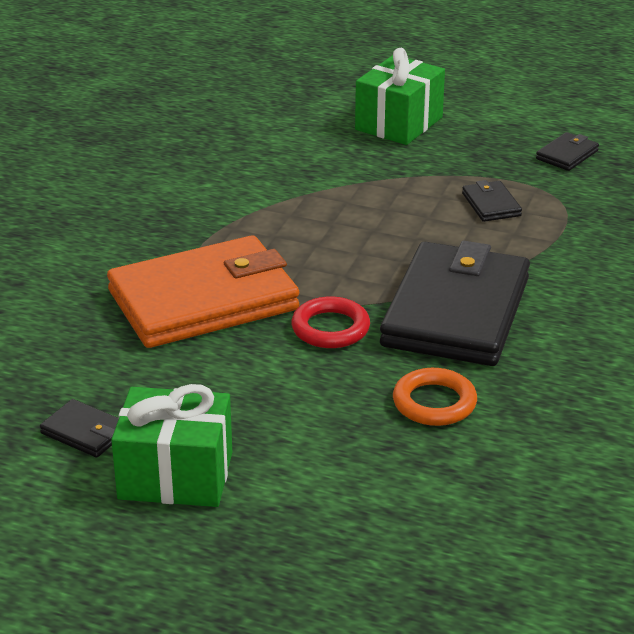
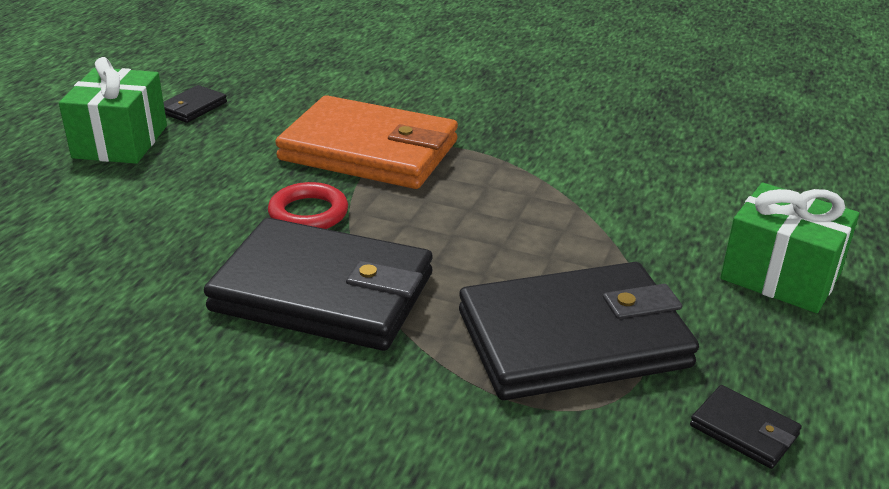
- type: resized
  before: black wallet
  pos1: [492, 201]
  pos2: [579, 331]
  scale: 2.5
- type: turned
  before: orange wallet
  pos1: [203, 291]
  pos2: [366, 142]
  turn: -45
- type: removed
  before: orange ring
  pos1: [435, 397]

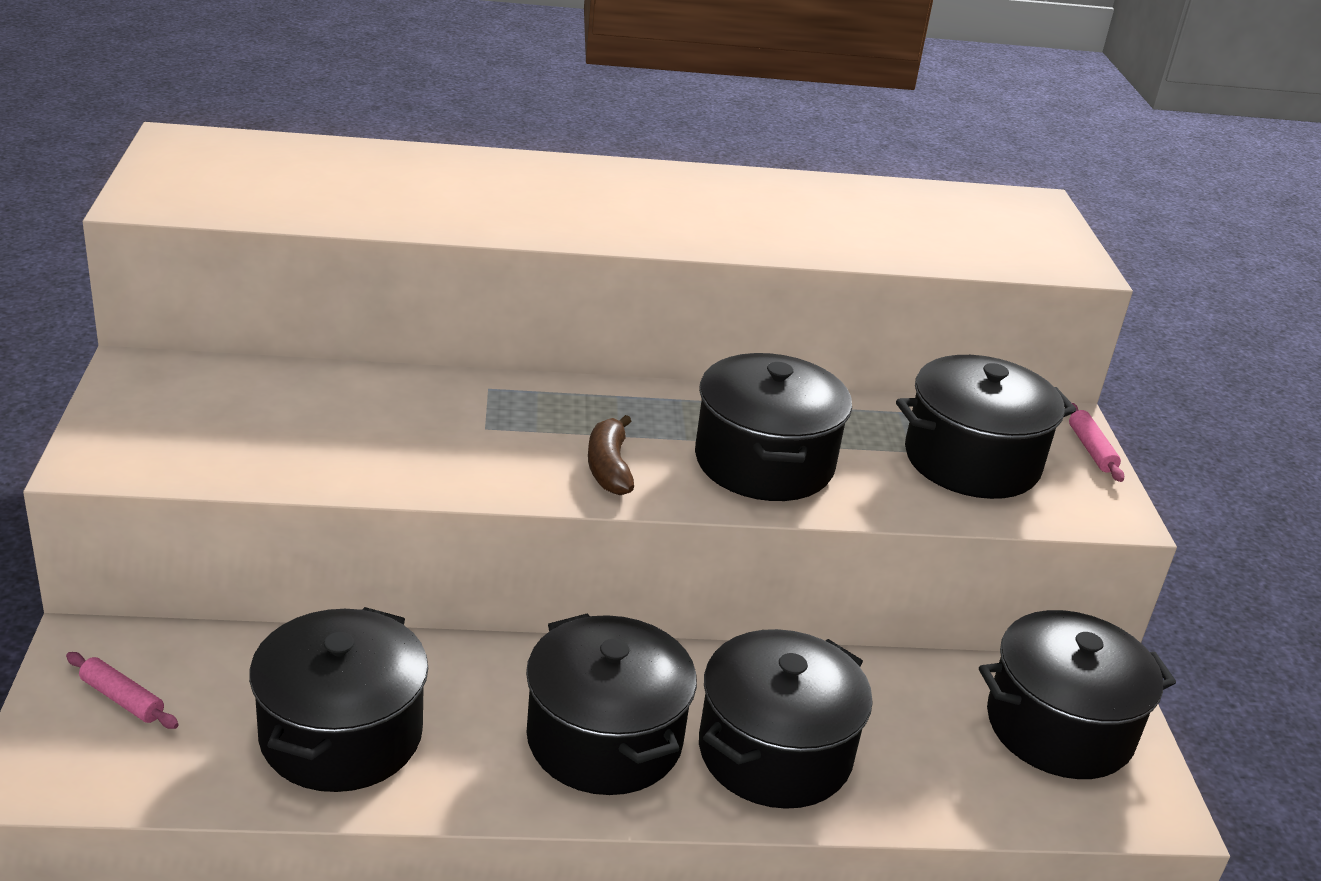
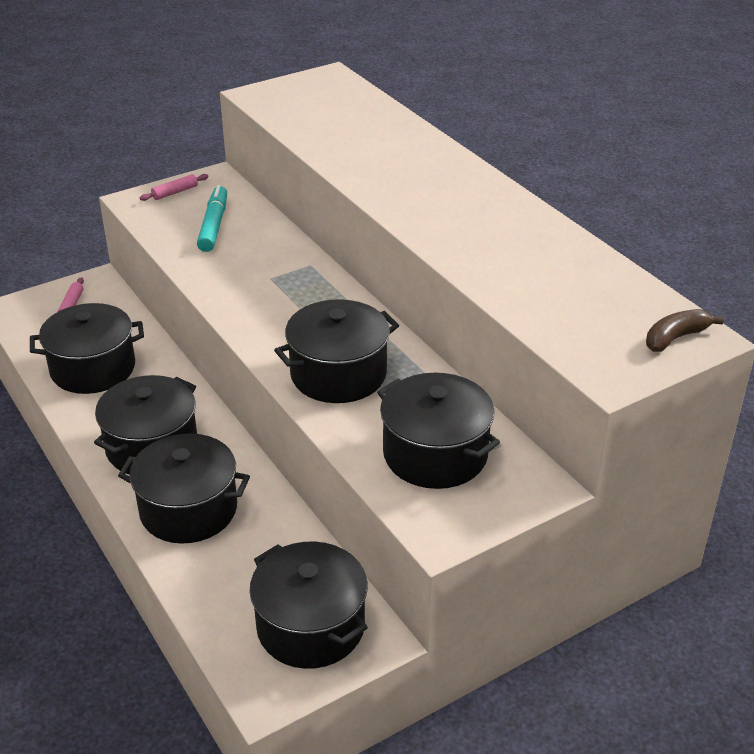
- type: moved
  before: pink rolling pin
  pos1: [1096, 442]
  pos2: [174, 187]
- type: moved
  before: brown banana
  pos1: [611, 455]
  pos2: [685, 330]
- type: added
  after: turquoise marker
  pos2: [212, 218]

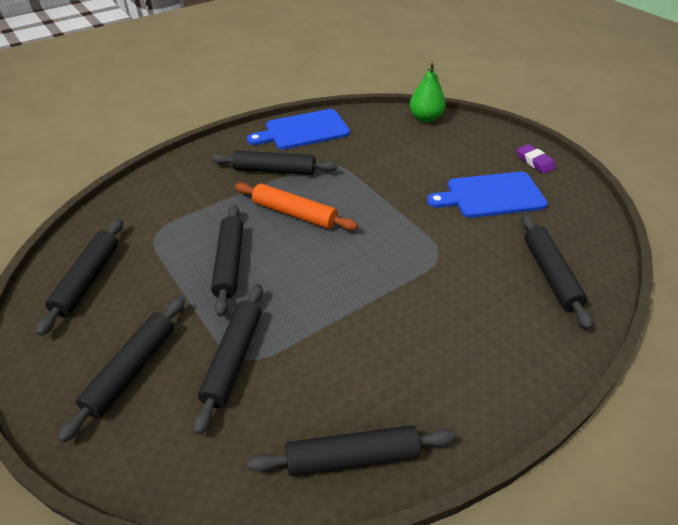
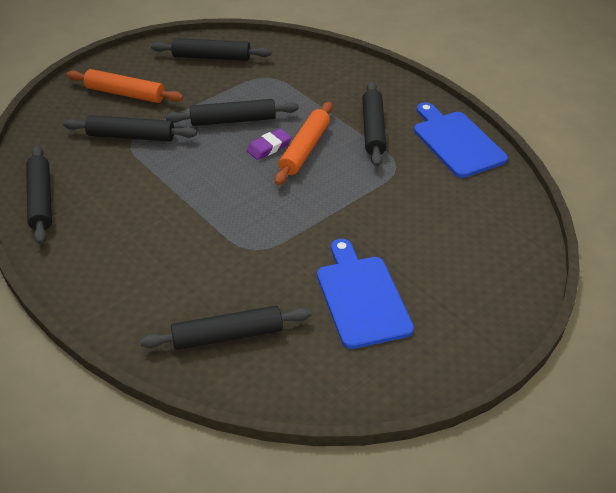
- type: removed
  before: green pear
  pos1: [428, 92]
- type: moved
  before: purple eraser
  pos1: [536, 159]
  pos2: [269, 144]
- type: recoloured
  before: black rolling pin
  after: orange rolling pin
  pos1: [121, 370]
  pos2: [124, 86]

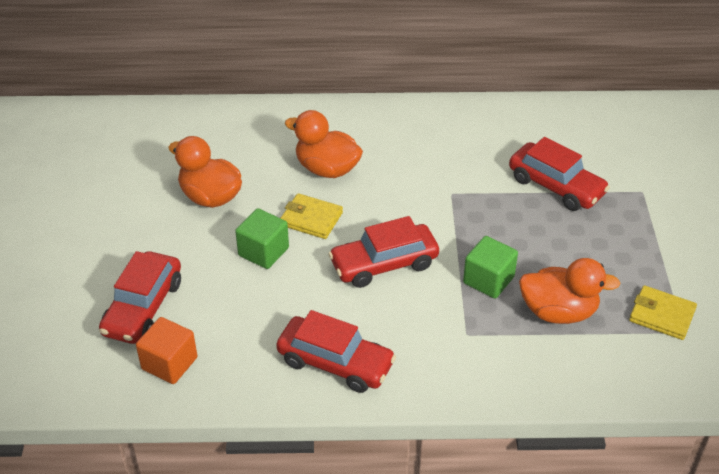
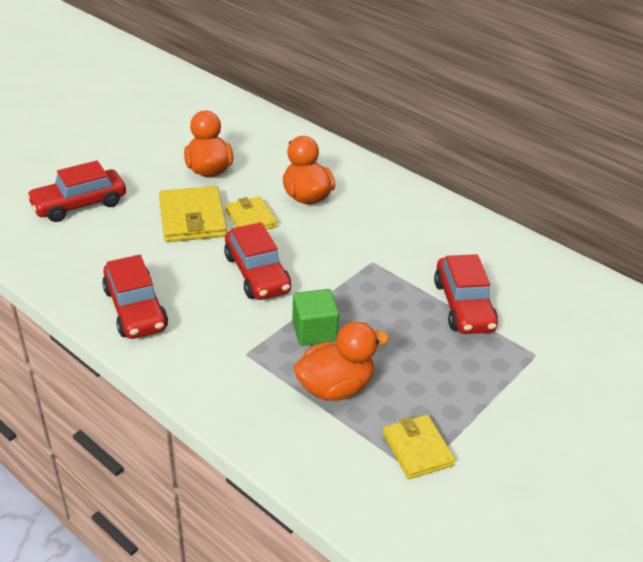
- type: replaced
  before: green cube
  after: yellow wallet
  pos1: [262, 238]
  pos2: [193, 214]
- type: turned
  before: red car
  pos1: [383, 252]
  pos2: [257, 261]
  turn: -135
- type: turned
  before: orange duck
  pos1: [570, 291]
  pos2: [341, 361]
  turn: -75
- type: removed
  before: orange cube
  pos1: [166, 350]

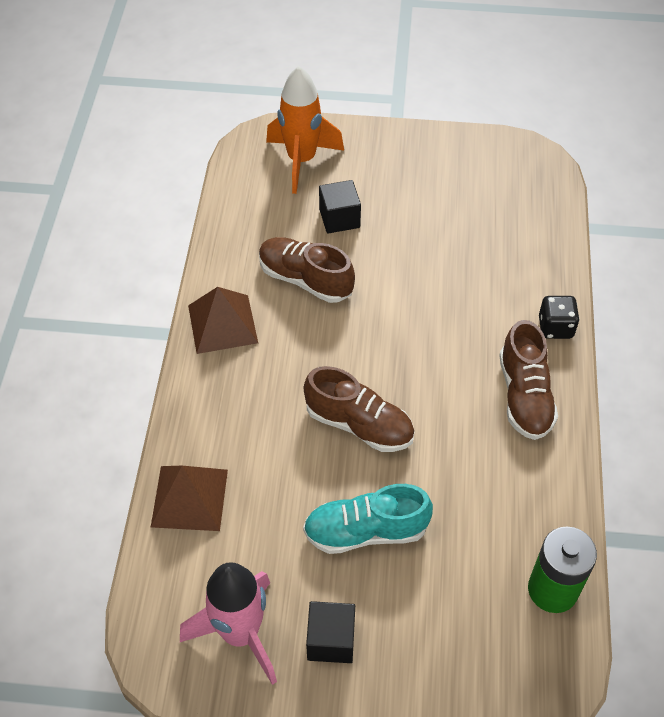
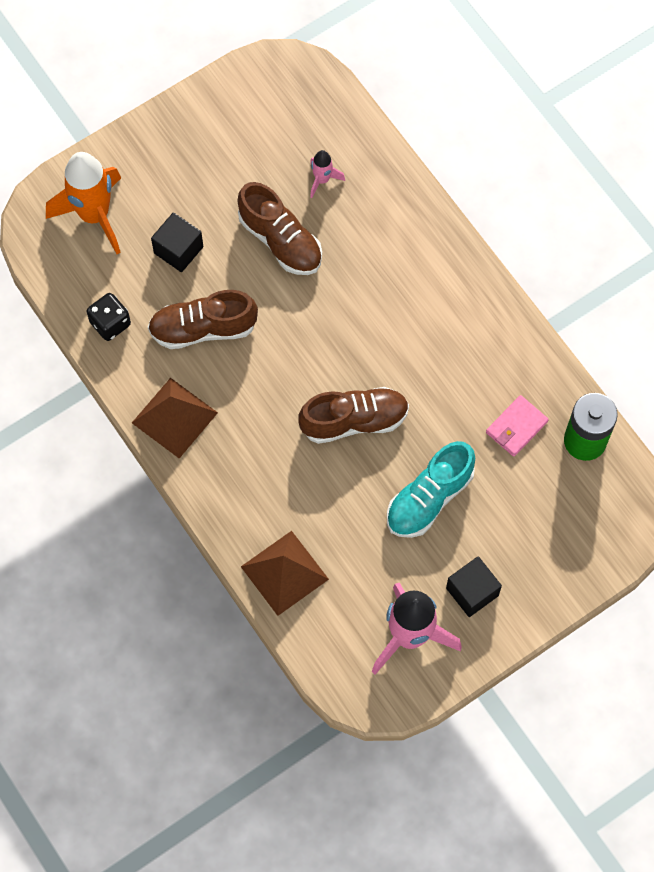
- type: moved
  before: black dice
  pos1: [559, 317]
  pos2: [109, 317]
- type: moved
  before: brown shoe
  pos1: [528, 380]
  pos2: [279, 228]
- type: added
  after: pink rocket
  pos2: [327, 174]
- type: added
  after: pink wallet
  pos2: [517, 426]

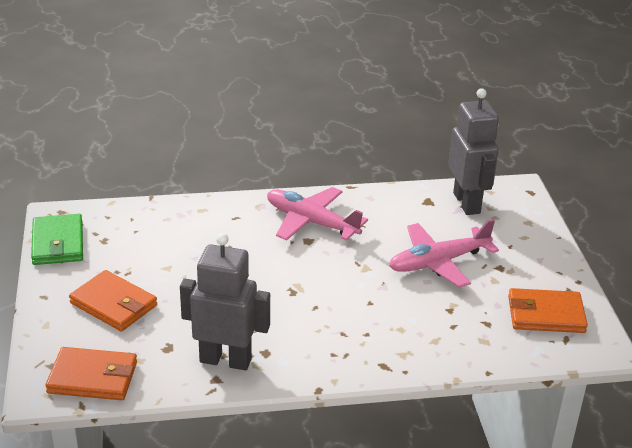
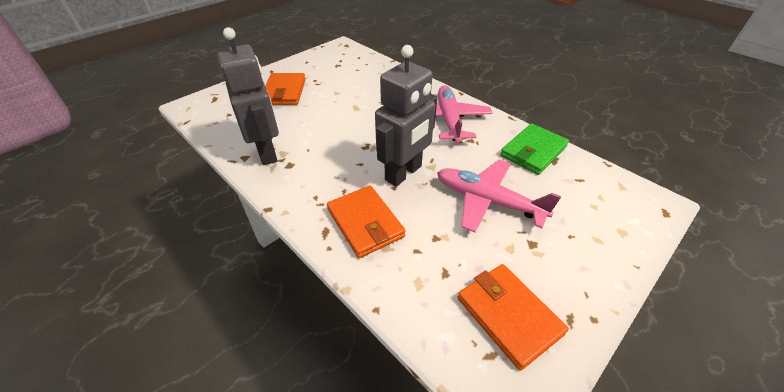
- type: moved
  before: grey robot
  pos1: [473, 151]
  pos2: [406, 116]
- type: moved
  before: green wallet
  pos1: [57, 239]
  pos2: [534, 149]
- type: moved
  before: orange wallet
  pos1: [91, 373]
  pos2: [366, 221]

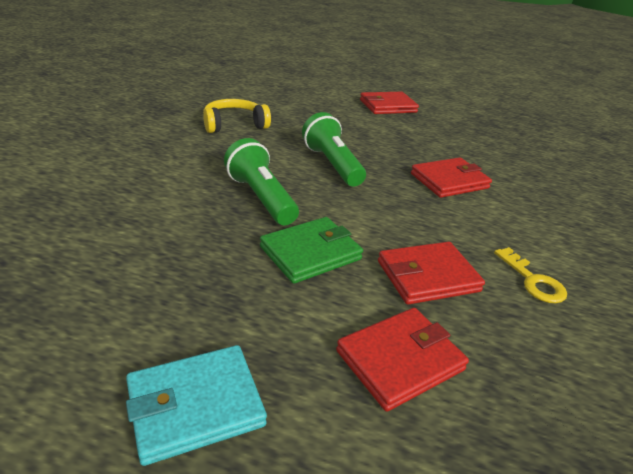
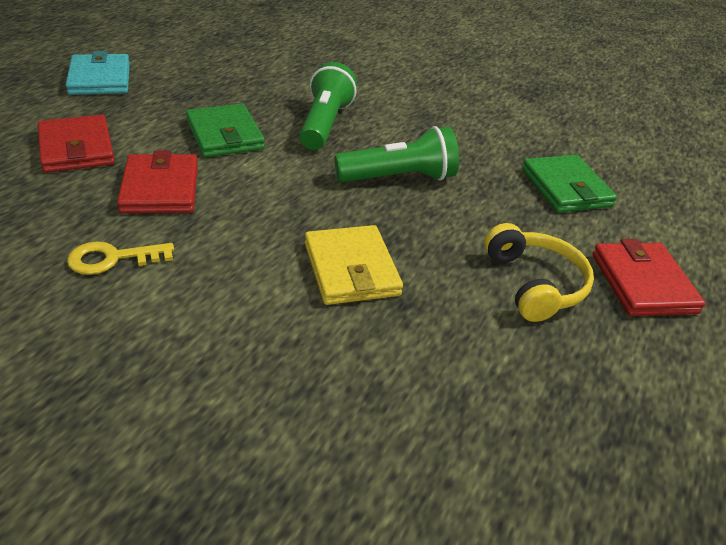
- type: moved
  before: yellow headphones
  pos1: [237, 116]
  pos2: [539, 272]
- type: turned
  before: green flashlight
  pos1: [261, 181]
  pos2: [328, 106]
  turn: -60
- type: recoloured
  before: red wallet
  after: yellow wallet
  pos1: [451, 177]
  pos2: [354, 265]
- type: added
  after: green wallet
  pos2: [569, 184]

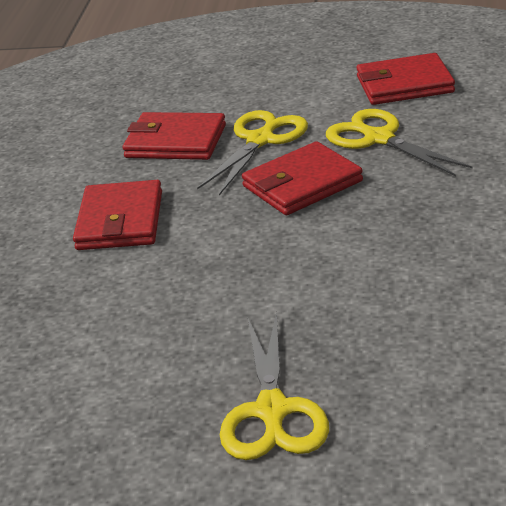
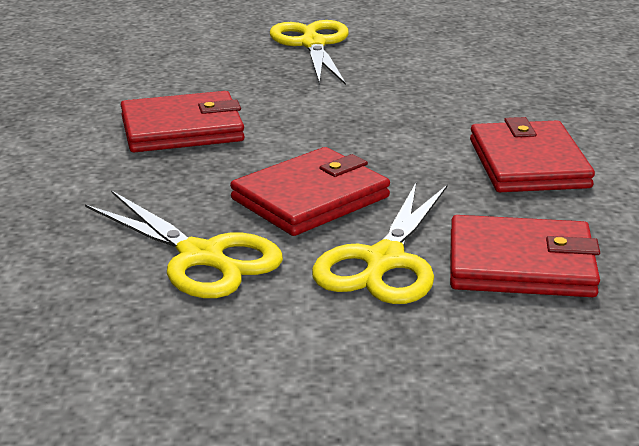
- type: moved
  before: red wallet
  pos1: [405, 79]
  pos2: [183, 121]

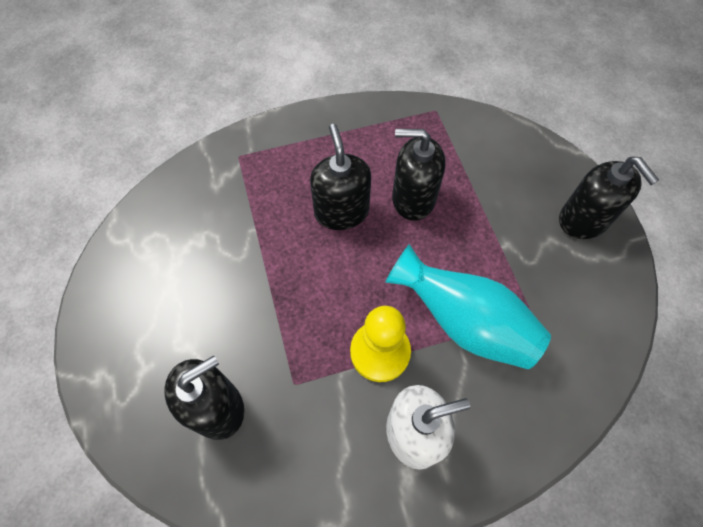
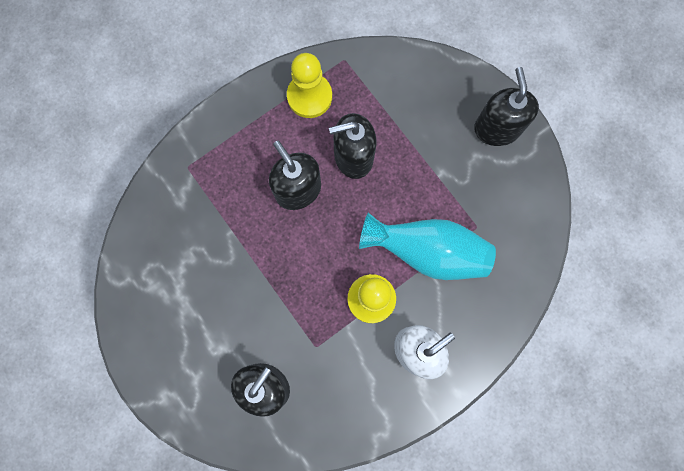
- type: turned
  before: black soap dispenser
  pos1: [609, 198]
  pos2: [506, 106]
  turn: -135
- type: added
  after: yellow pawn
  pos2: [309, 85]

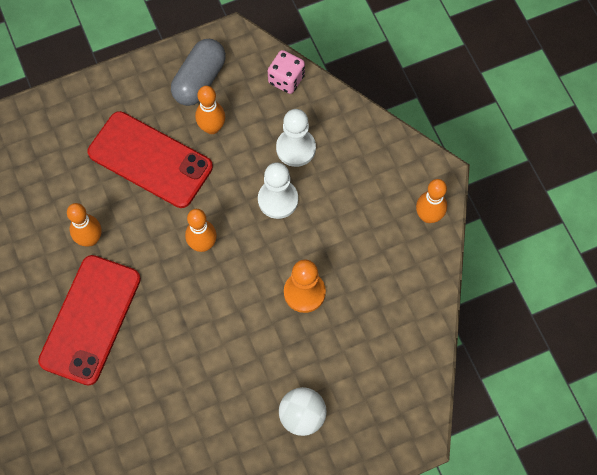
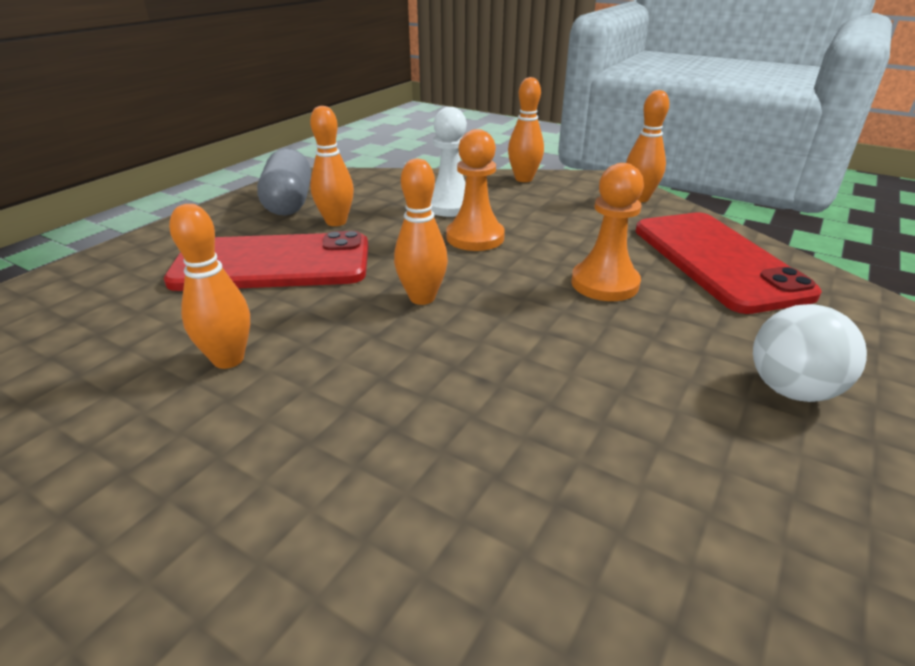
- type: removed
  before: pink dice
  pos1: [286, 72]
- type: recoloured
  before: white pawn
  after: orange pawn
  pos1: [278, 190]
  pos2: [475, 190]
- type: moved
  before: red phone
  pos1: [89, 320]
  pos2: [728, 263]
- type: added
  after: orange bowling pin
  pos2: [526, 129]

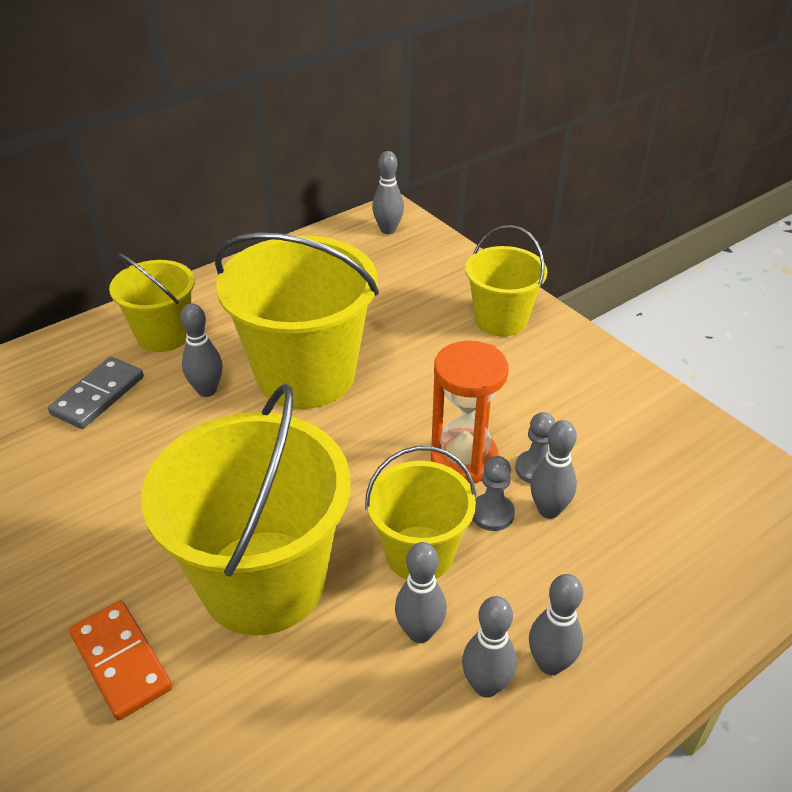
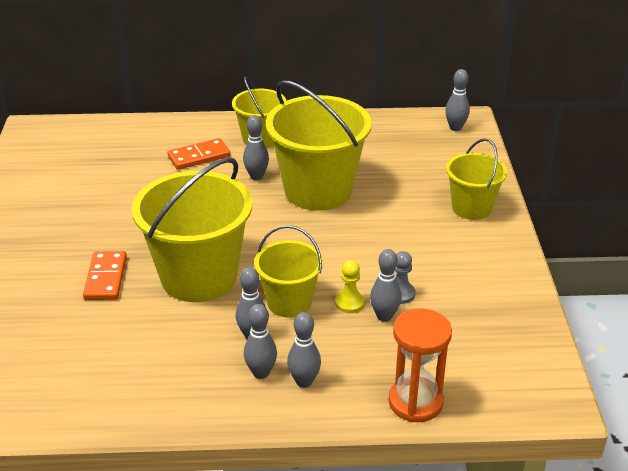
- type: moved
  before: orange hourglass
  pos1: [470, 412]
  pos2: [420, 365]
- type: recoloured
  before: grey domino
  after: orange domino
  pos1: [96, 393]
  pos2: [198, 154]
- type: recoloured
  before: grey pawn
  after: yellow pawn
  pos1: [493, 493]
  pos2: [350, 286]

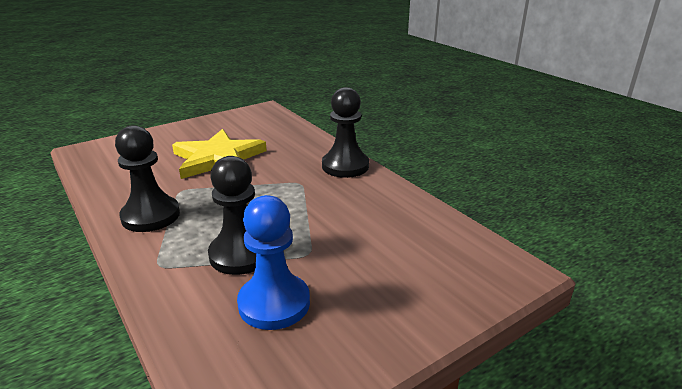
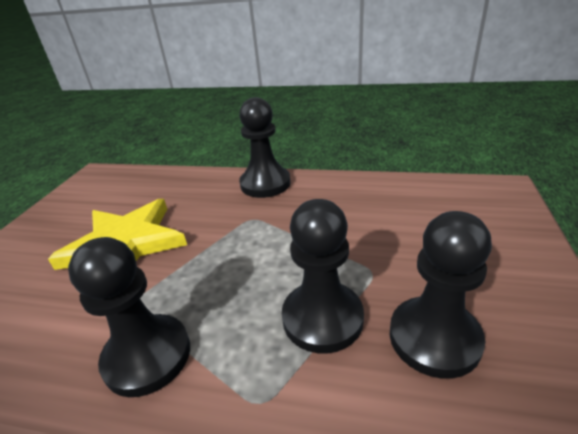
- type: recoloured
  before: blue pawn
  after: black pawn
  pos1: [273, 262]
  pos2: [441, 295]

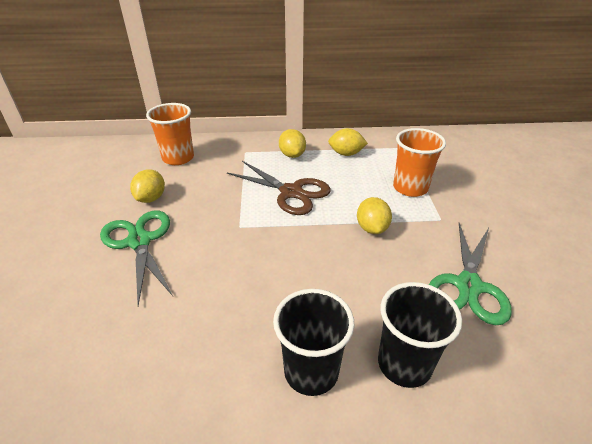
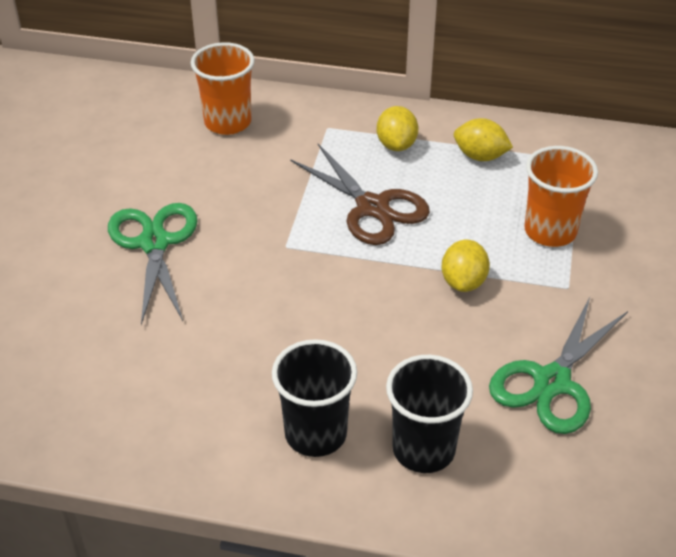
- type: removed
  before: yellow lemon
  pos1: [147, 186]

